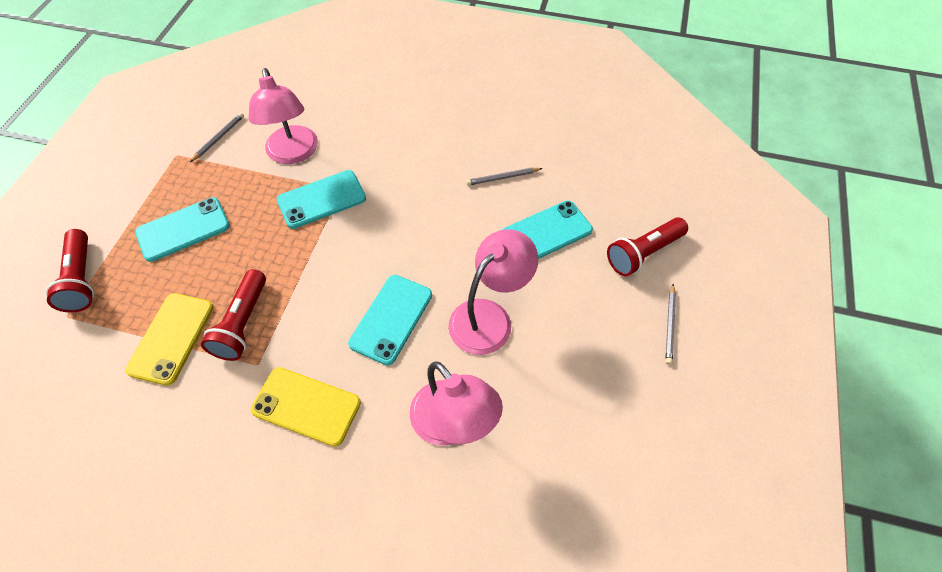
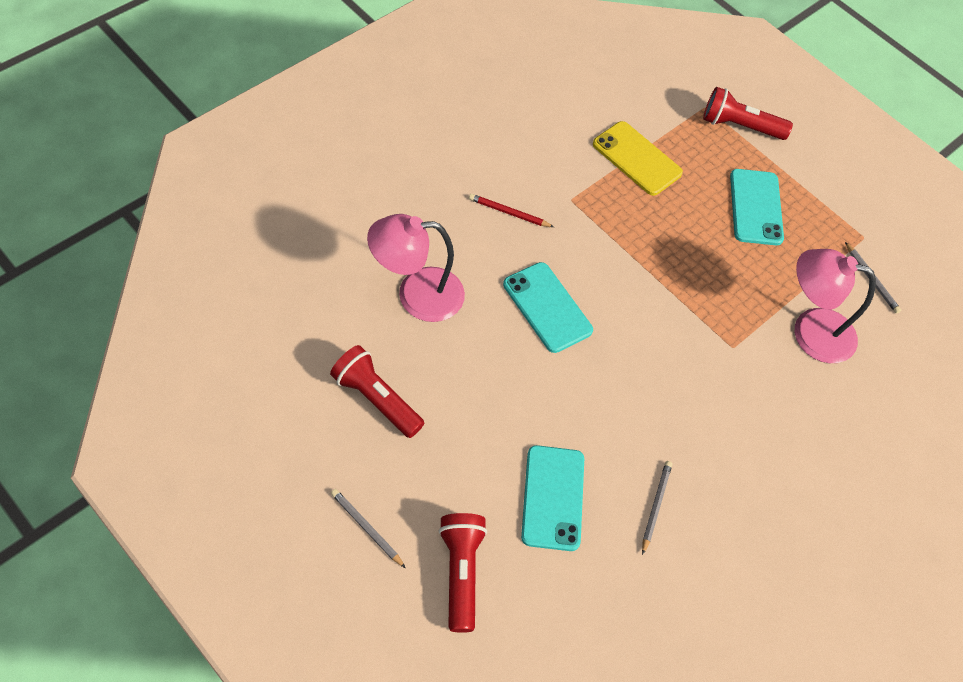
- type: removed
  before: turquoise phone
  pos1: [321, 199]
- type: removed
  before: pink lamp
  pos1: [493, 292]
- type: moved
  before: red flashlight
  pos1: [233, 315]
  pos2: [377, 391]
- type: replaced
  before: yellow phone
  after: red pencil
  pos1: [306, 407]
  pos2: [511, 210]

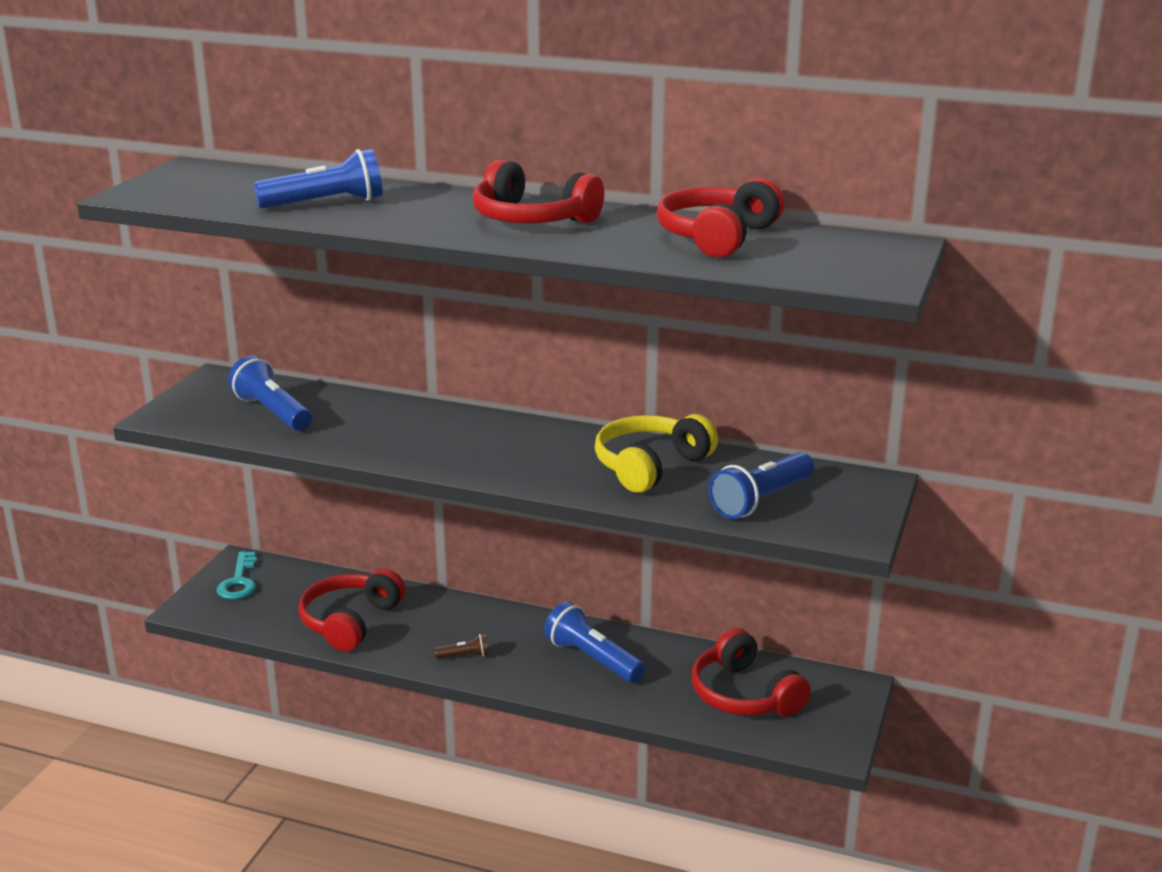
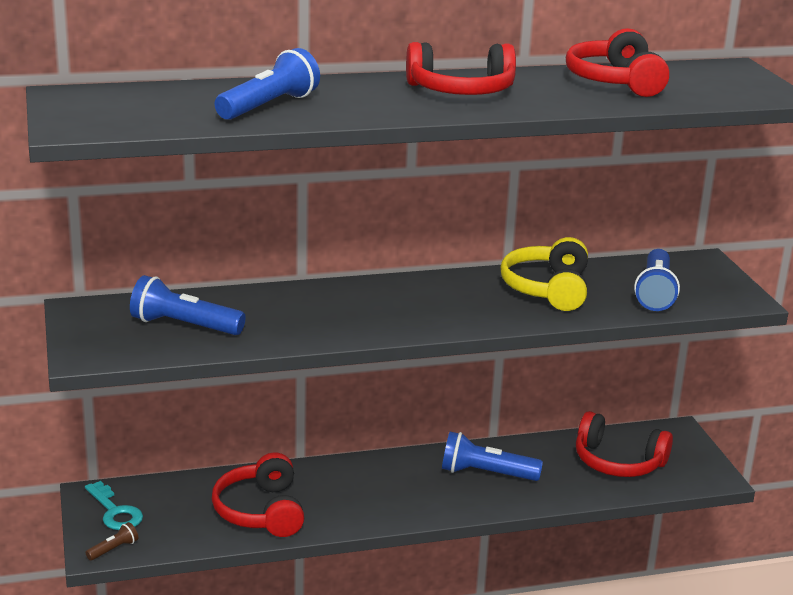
- type: moved
  before: brown flashlight
  pos1: [461, 646]
  pos2: [111, 541]

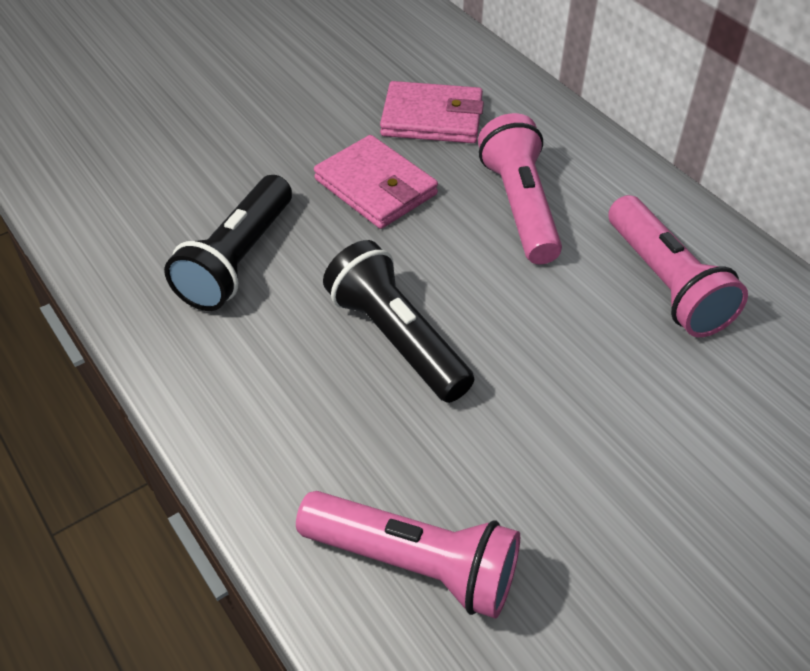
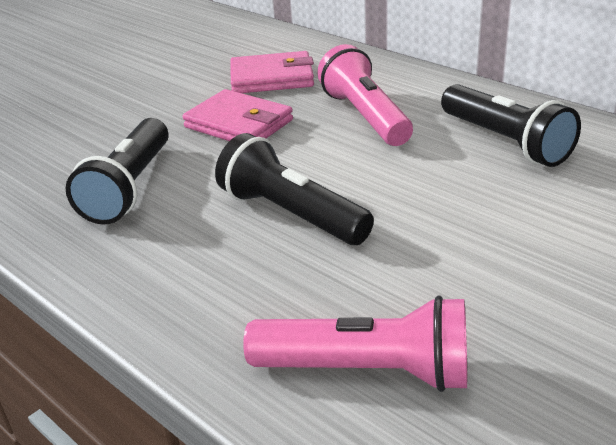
- type: recoloured
  before: pink flashlight
  after: black flashlight
  pos1: [678, 266]
  pos2: [511, 125]

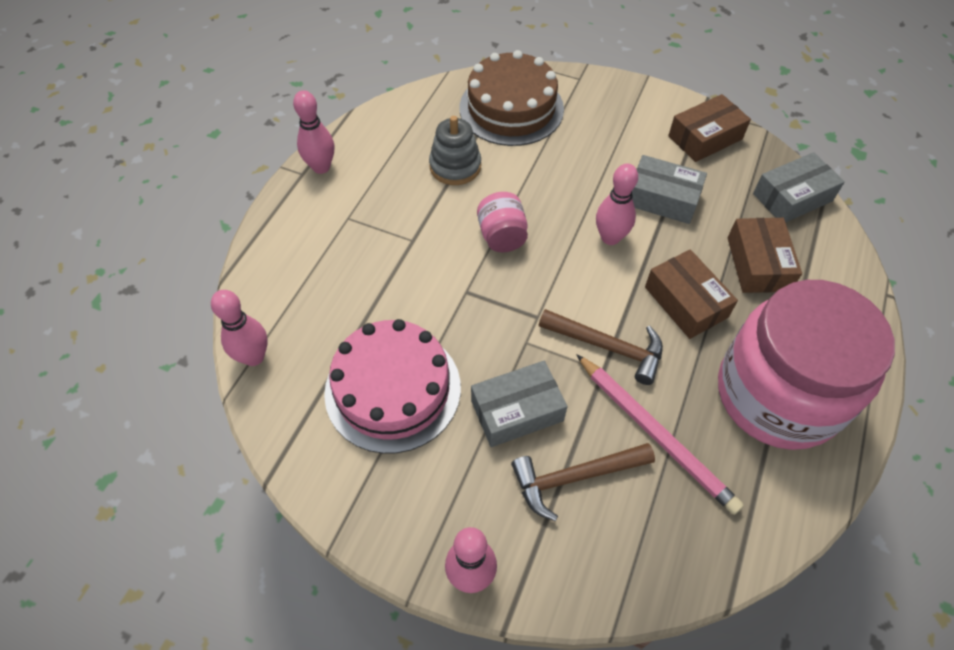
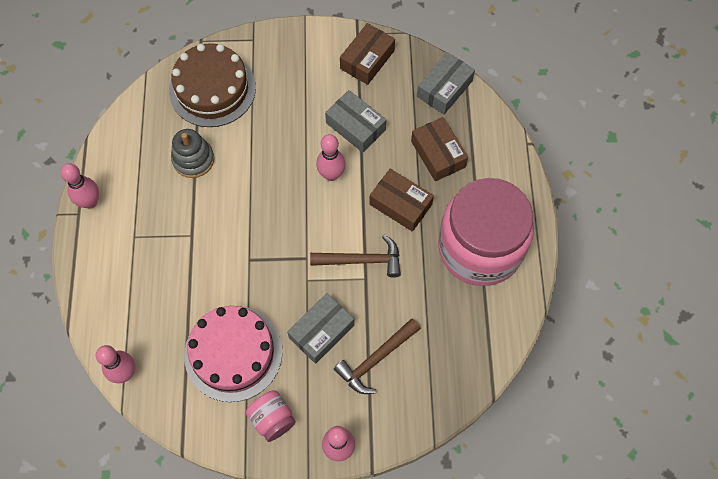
- type: turned
  before: grey box
  pos1: [669, 189]
  pos2: [355, 121]
  turn: 45
- type: moved
  before: pink jar
  pos1: [502, 222]
  pos2: [271, 416]
- type: removed
  before: pink pencil
  pos1: [660, 434]

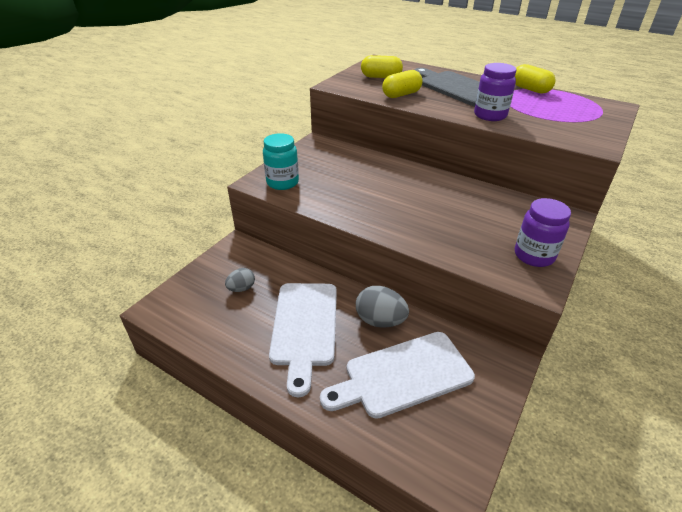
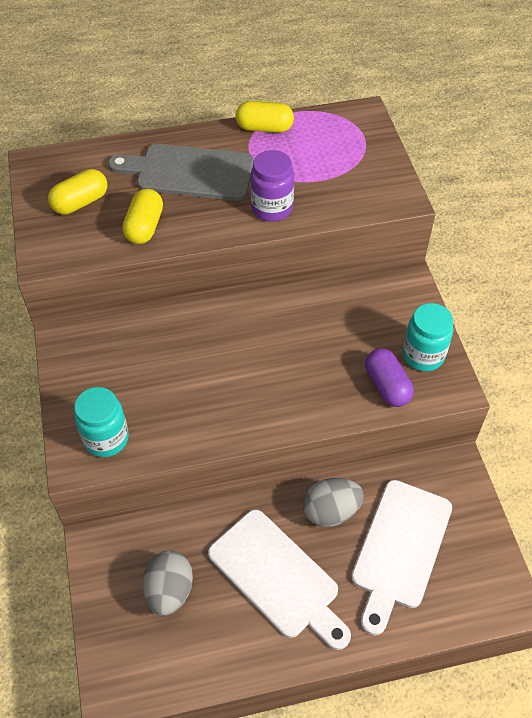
- type: recoloured
  before: purple jar
  after: turquoise jar
  pos1: [543, 232]
  pos2: [428, 337]
- type: resized
  before: grey egg
  pos1: [240, 280]
  pos2: [168, 583]
  scale: 1.63
- type: added
  after: purple capsule
  pos2: [389, 377]

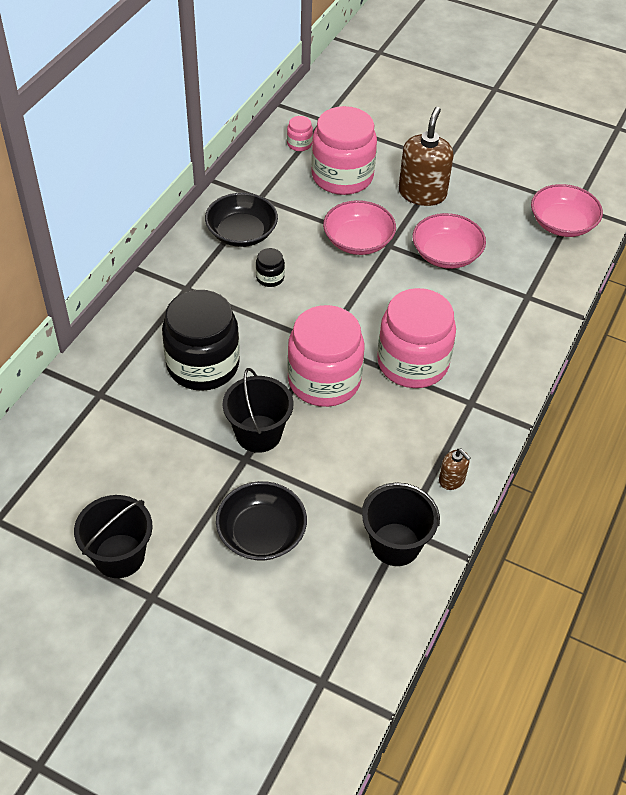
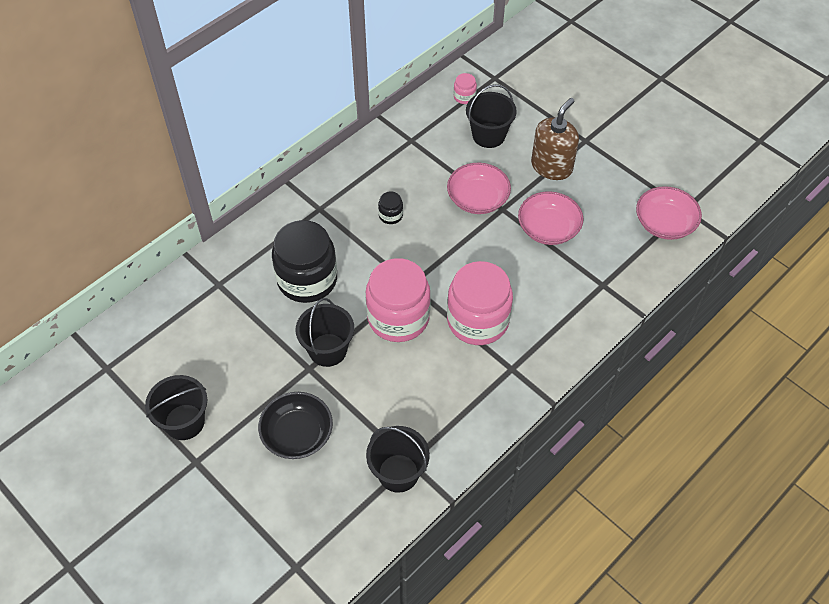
- type: replaced
  before: pink jar
  after: black bucket
  pos1: [344, 150]
  pos2: [491, 116]
- type: removed
  before: black bowl
  pos1: [241, 220]
- type: removed
  before: brown soap dispenser
  pos1: [454, 469]

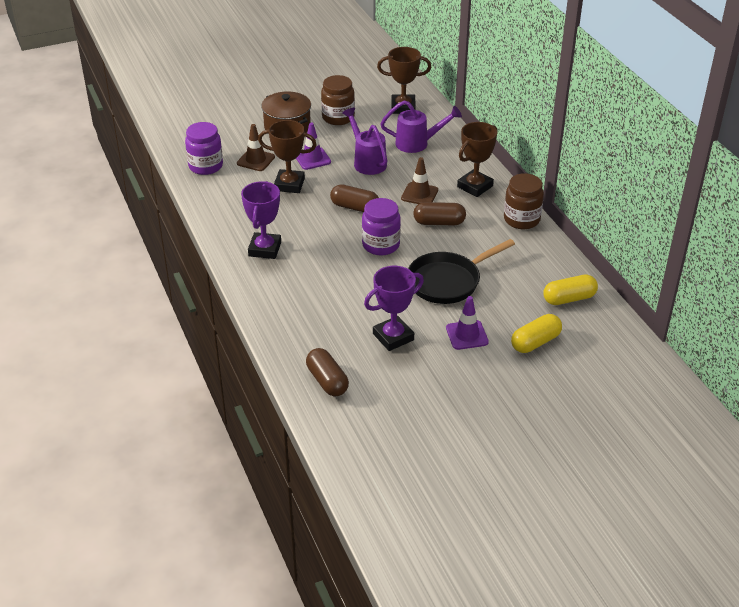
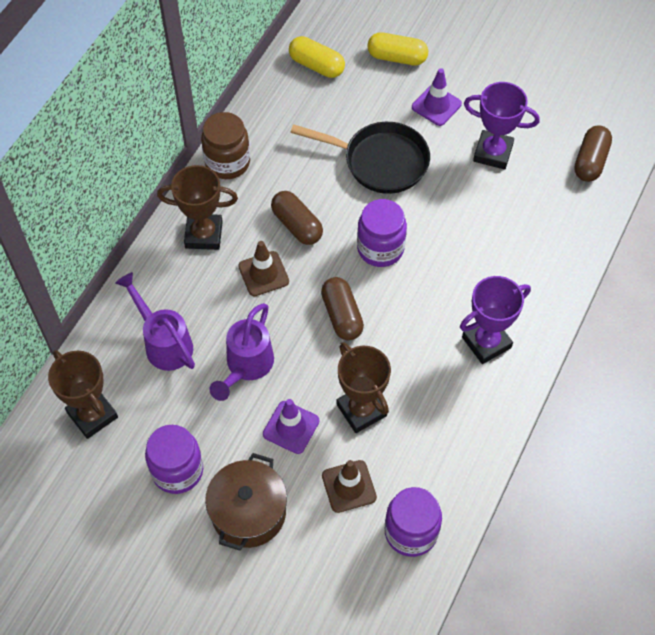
- type: recoloured
  before: brown jar
  after: purple jar
  pos1: [338, 100]
  pos2: [174, 459]

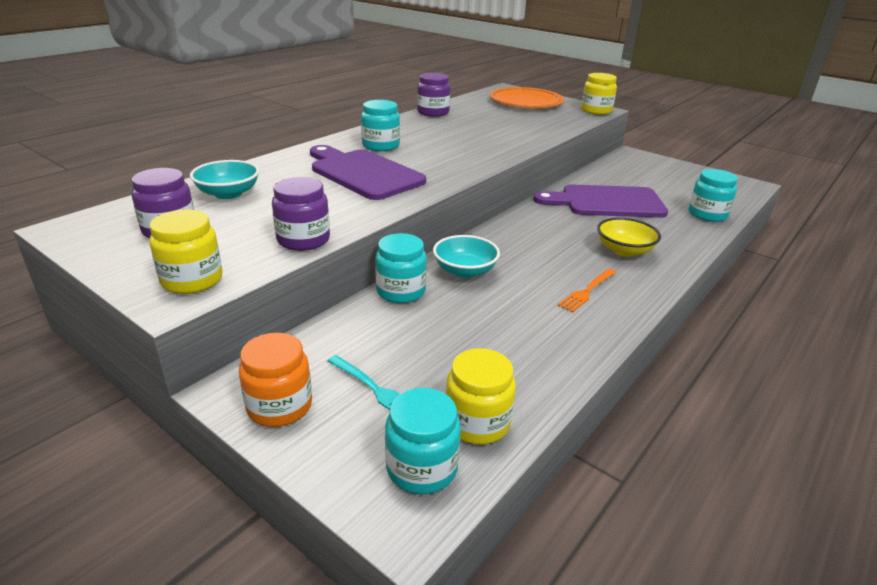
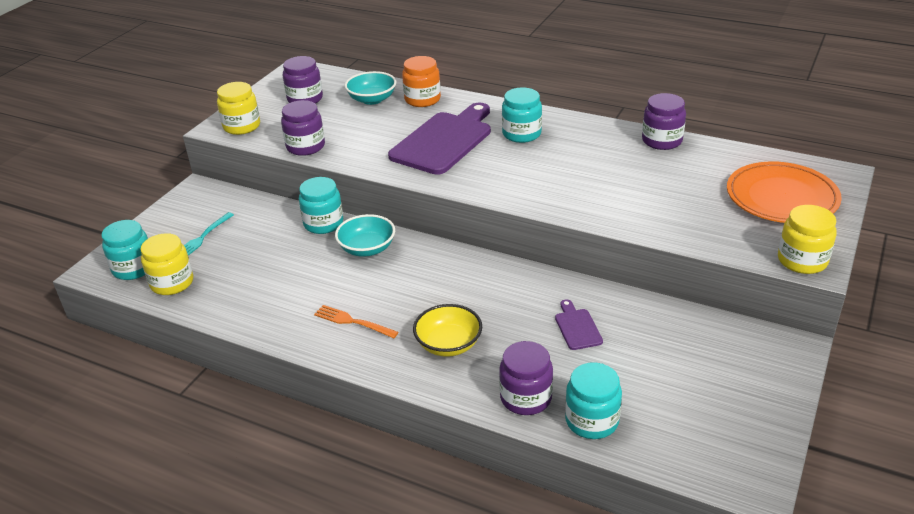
- type: resized
  before: purple cutting board
  pos1: [601, 201]
  pos2: [579, 324]
  scale: 0.44
- type: moved
  before: orange jar
  pos1: [275, 380]
  pos2: [421, 81]
- type: added
  after: purple jar
  pos2: [526, 378]

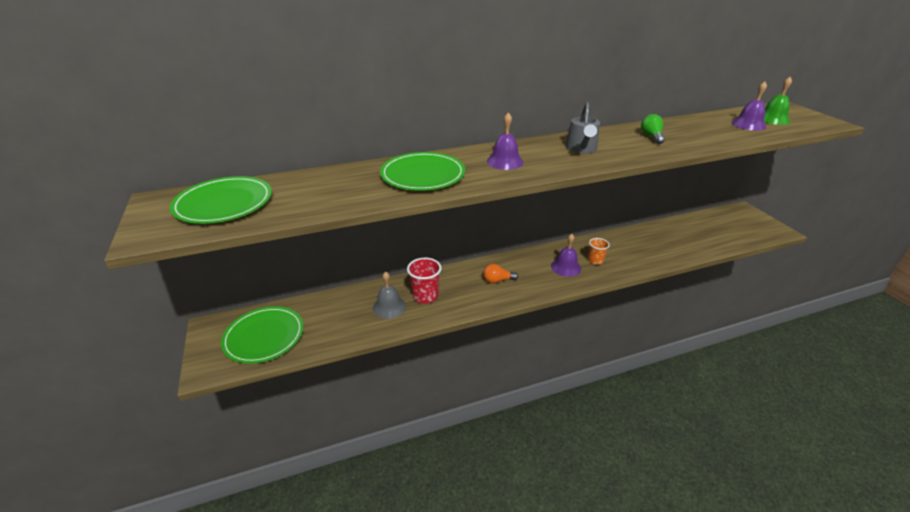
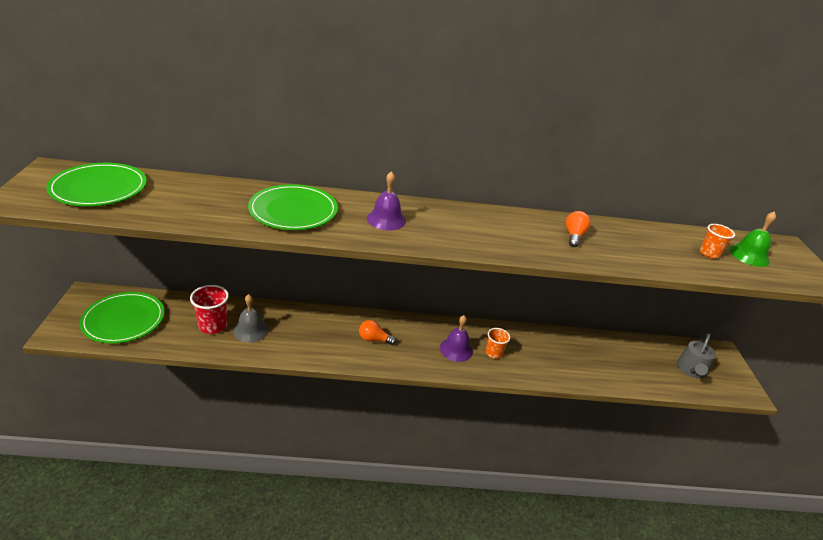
- type: replaced
  before: purple bell
  after: orange cup
  pos1: [749, 106]
  pos2: [717, 241]
- type: moved
  before: grey watering can
  pos1: [583, 127]
  pos2: [696, 356]
- type: recoloured
  before: green light bulb
  after: orange light bulb
  pos1: [653, 129]
  pos2: [578, 229]
- type: moved
  before: red cup
  pos1: [424, 281]
  pos2: [209, 309]

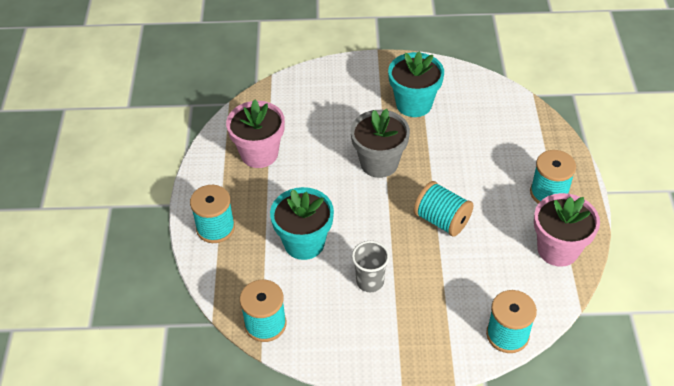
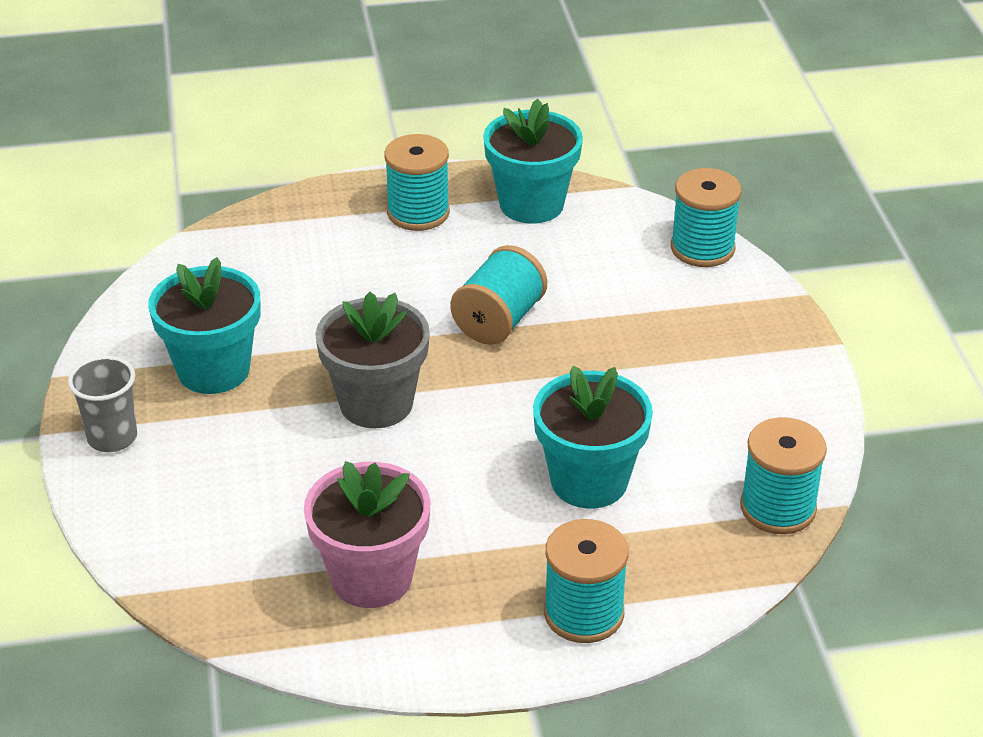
- type: recoloured
  before: pink flower pot
  after: turquoise flower pot
  pos1: [567, 230]
  pos2: [533, 161]
- type: moved
  before: grey cup
  pos1: [371, 266]
  pos2: [102, 404]

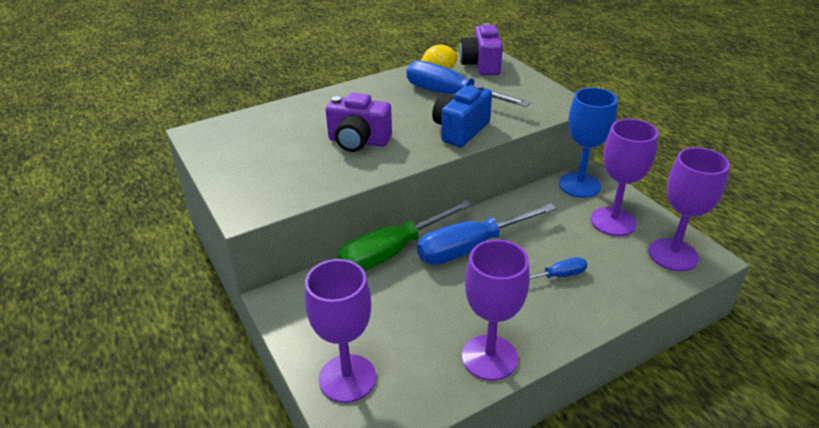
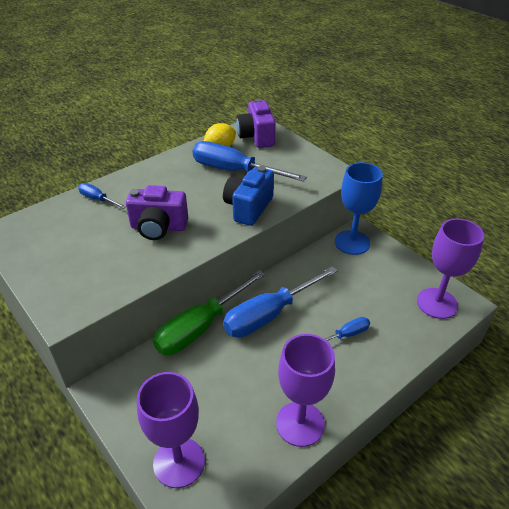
- type: removed
  before: purple goblet
  pos1: [625, 177]
- type: added
  after: blue screwdriver
  pos2: [102, 196]

